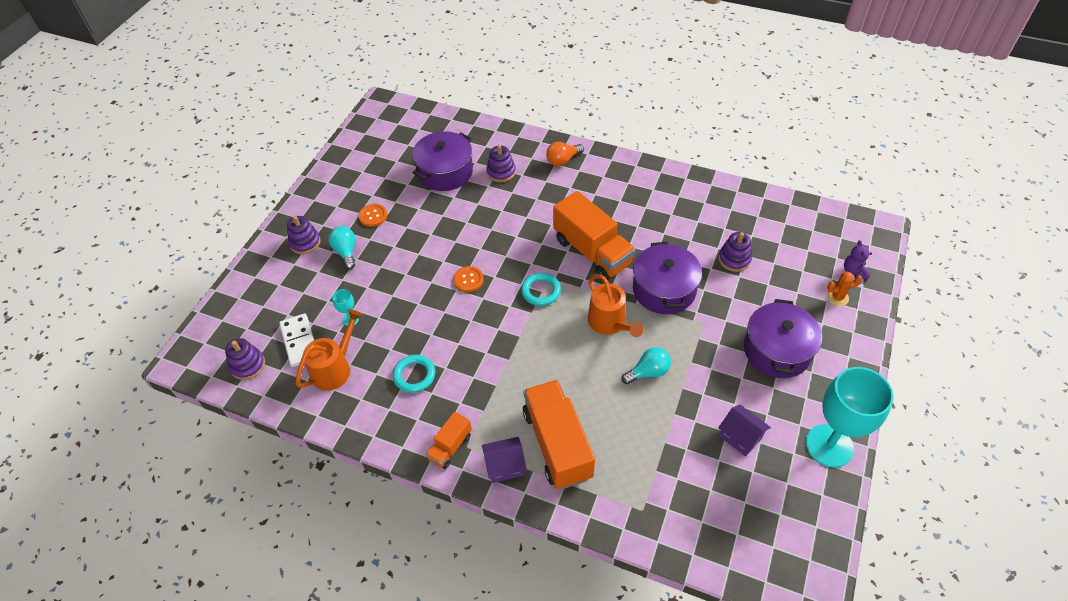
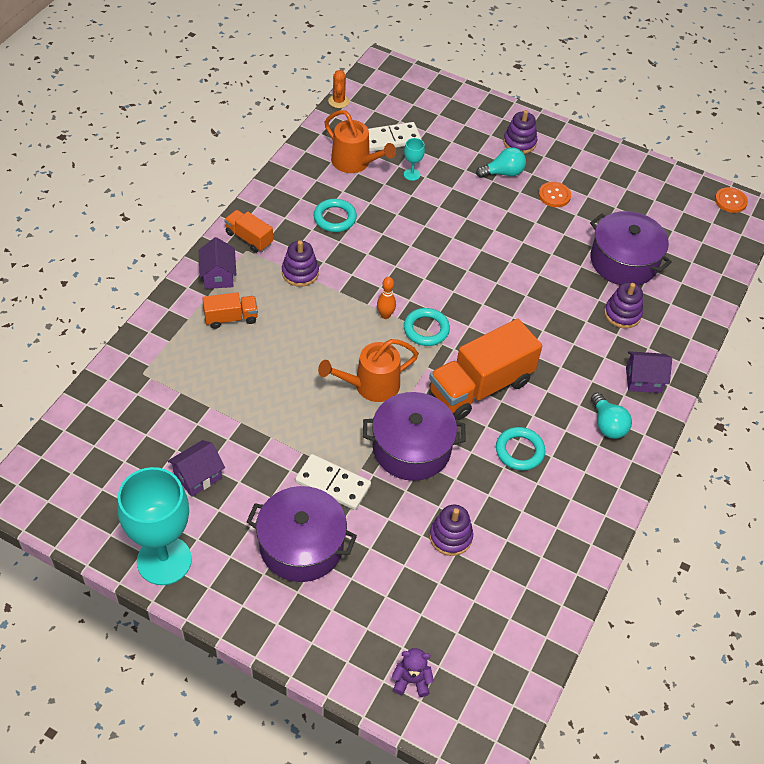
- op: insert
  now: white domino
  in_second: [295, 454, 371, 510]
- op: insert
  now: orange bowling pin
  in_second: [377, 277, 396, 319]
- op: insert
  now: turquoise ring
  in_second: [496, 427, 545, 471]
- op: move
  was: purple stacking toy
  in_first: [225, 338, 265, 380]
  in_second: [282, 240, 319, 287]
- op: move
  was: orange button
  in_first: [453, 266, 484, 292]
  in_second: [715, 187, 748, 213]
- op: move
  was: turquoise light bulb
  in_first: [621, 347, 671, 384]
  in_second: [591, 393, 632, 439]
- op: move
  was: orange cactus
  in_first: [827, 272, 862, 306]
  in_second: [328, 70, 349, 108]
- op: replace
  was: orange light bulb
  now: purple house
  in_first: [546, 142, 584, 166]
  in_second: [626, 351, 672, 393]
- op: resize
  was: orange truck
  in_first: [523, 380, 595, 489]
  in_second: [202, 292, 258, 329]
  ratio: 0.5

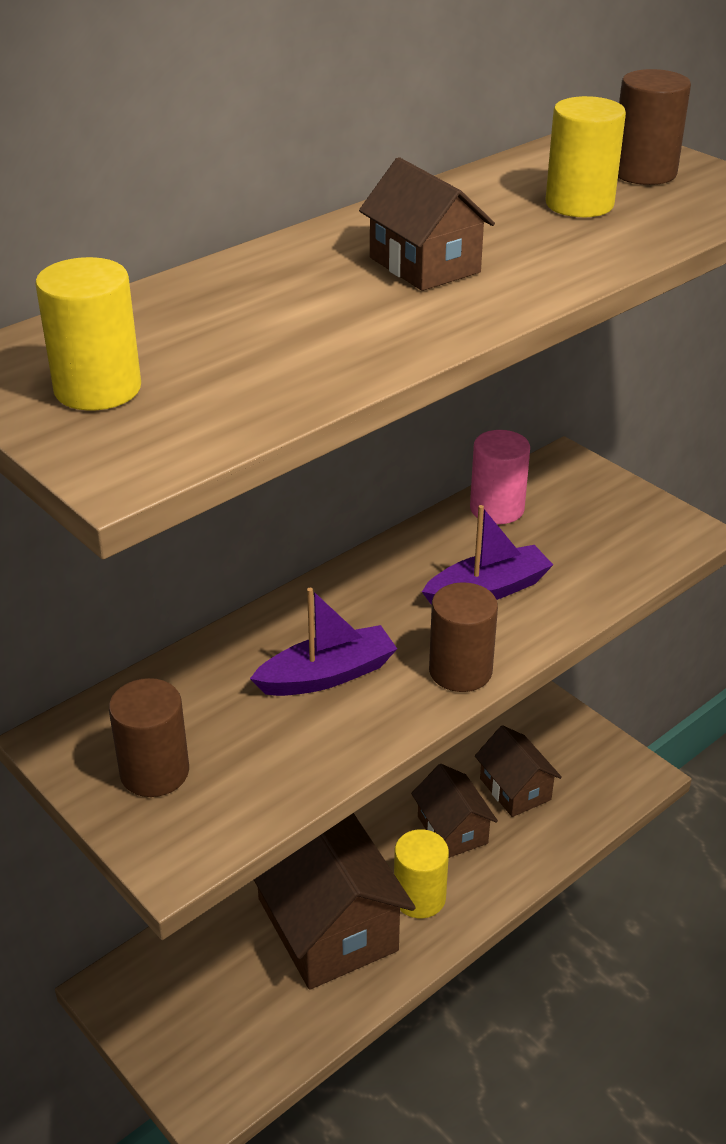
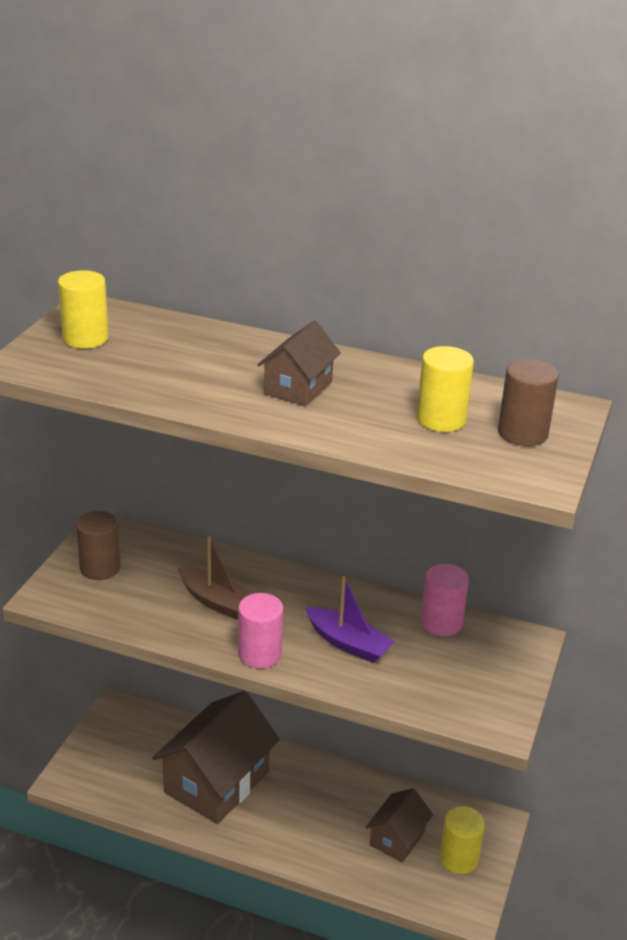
- op: delete
  was: brown house
  in_first: [411, 764, 498, 858]
- op: move
  was: yellow cylinder
  in_first: [394, 829, 449, 918]
  in_second: [440, 806, 485, 874]
- op: recolor
  was: purple boat
  now: brown boat
  in_first: [250, 588, 397, 696]
  in_second: [178, 536, 250, 620]
- op: recolor
  was: brown cylinder
  now: pink cylinder
  in_first: [429, 582, 498, 692]
  in_second: [238, 593, 283, 668]

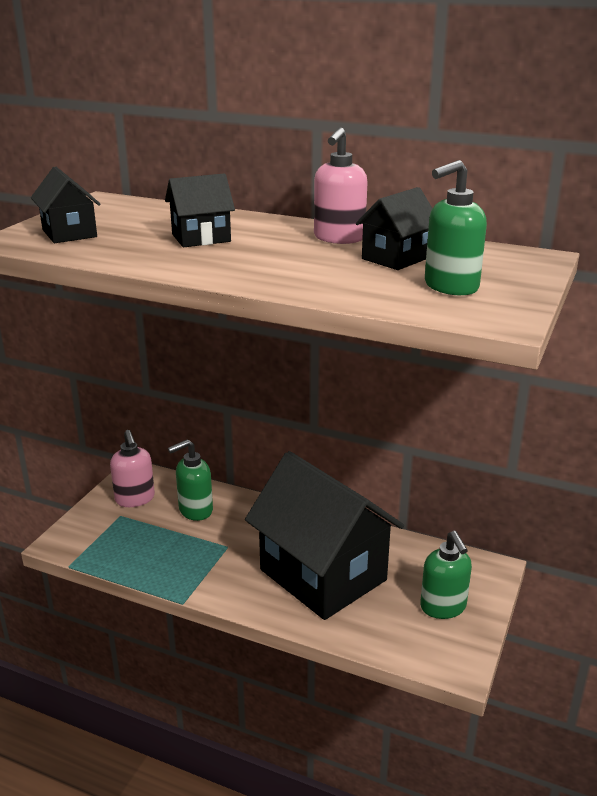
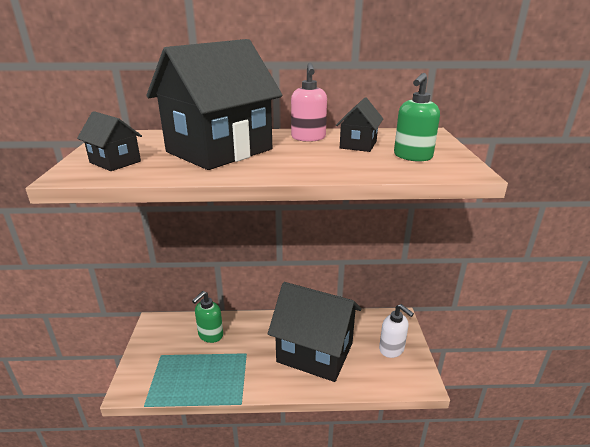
- op: delete
  was: pink soap dispenser
  in_first: [110, 430, 155, 507]
- op: recolor
  was: green soap dispenser
  now: white soap dispenser
  in_first: [420, 531, 472, 619]
  in_second: [379, 304, 414, 358]
- op: resize
  was: black house
  in_first: [165, 174, 235, 247]
  in_second: [146, 39, 282, 170]
  ratio: 2.25

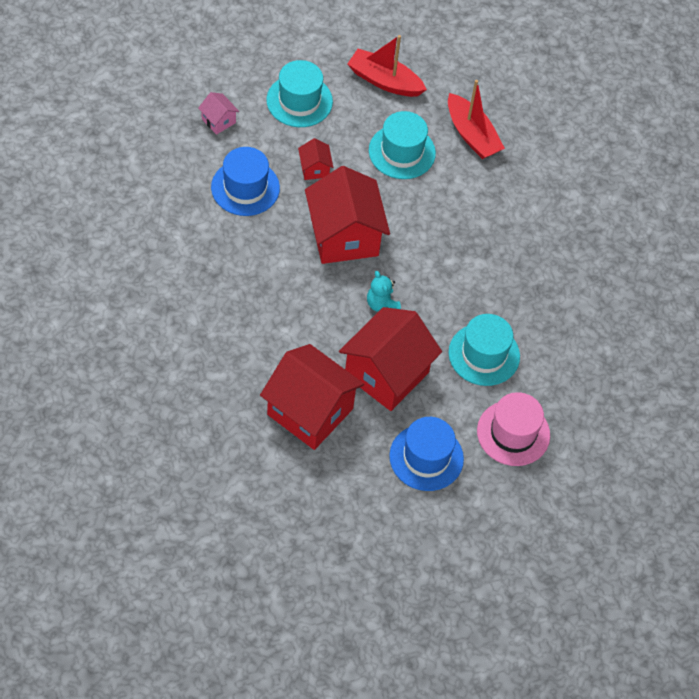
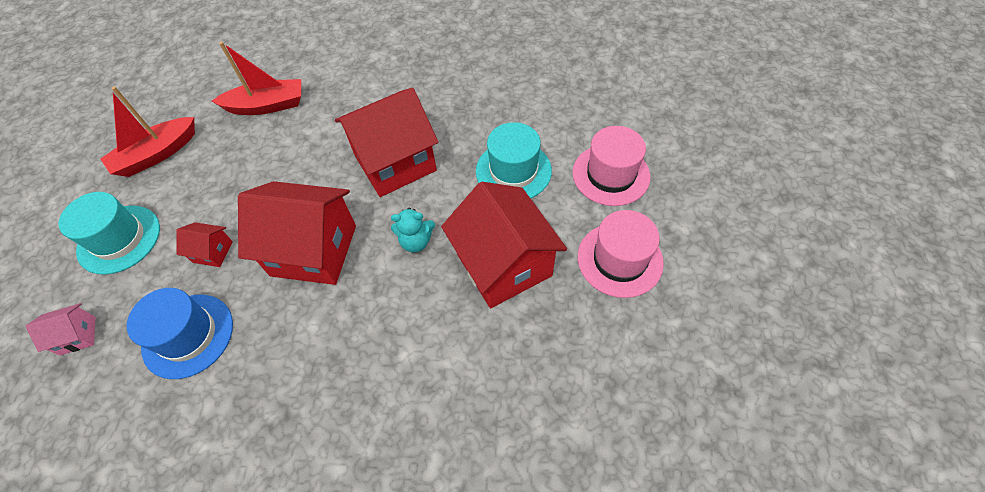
- op: delete
  was: turquoise hat
  in_first: [369, 111, 436, 179]
- op: move
  was: red house
  in_first: [260, 344, 364, 450]
  in_second: [335, 88, 438, 197]
- op: recolor
  was: blue hat
  now: pink hat
  in_first: [389, 417, 464, 491]
  in_second: [578, 210, 664, 298]

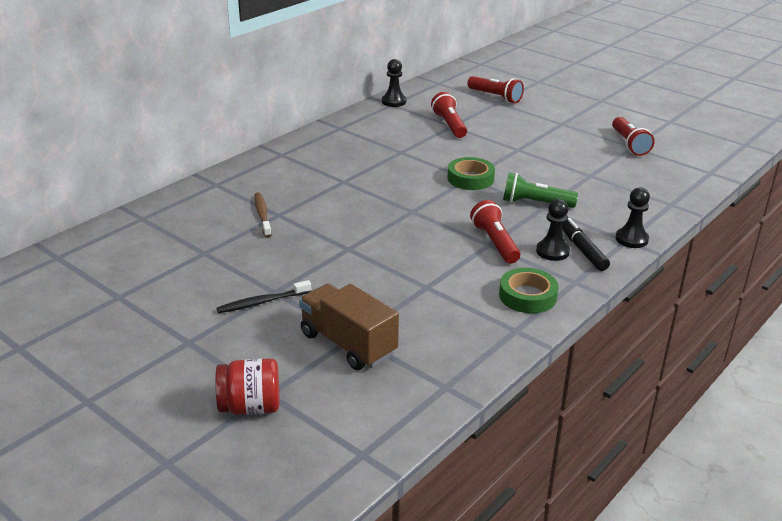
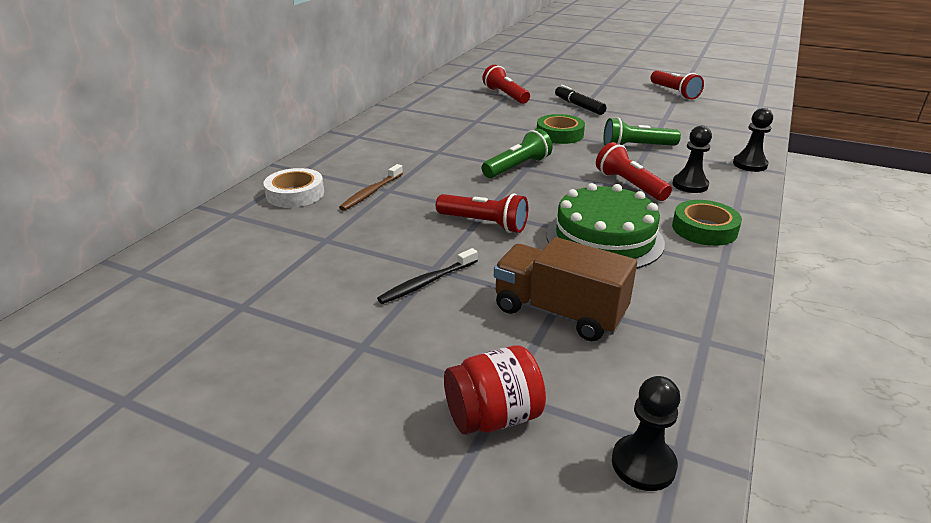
- op: insert
  now: white tape
  in_second: [263, 168, 324, 208]
- op: insert
  now: green flashlight
  in_second: [482, 129, 553, 178]
- op: insert
  now: green cake
  in_second: [546, 183, 665, 269]
- op: move
  was: black pawn
  in_first: [382, 59, 406, 107]
  in_second: [612, 376, 680, 491]
- op: move
  was: red flashlight
  in_first: [467, 76, 524, 103]
  in_second: [436, 193, 528, 233]
- op: move
  was: black marker
  in_first: [562, 218, 610, 271]
  in_second: [555, 85, 606, 115]
- op: rotate
  was: brown toothbrush
  in_first: [254, 192, 271, 237]
  in_second: [339, 164, 403, 211]
  clockwise: -120

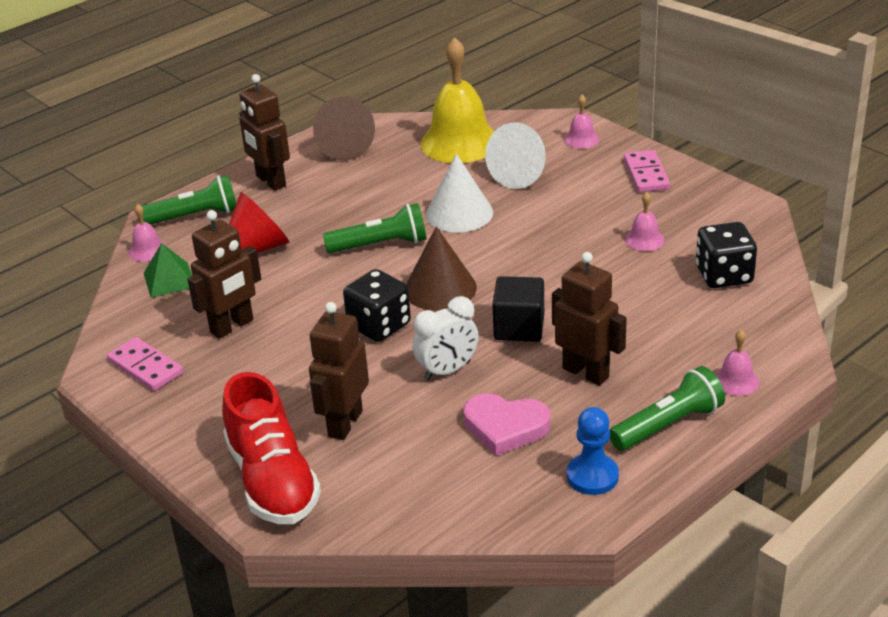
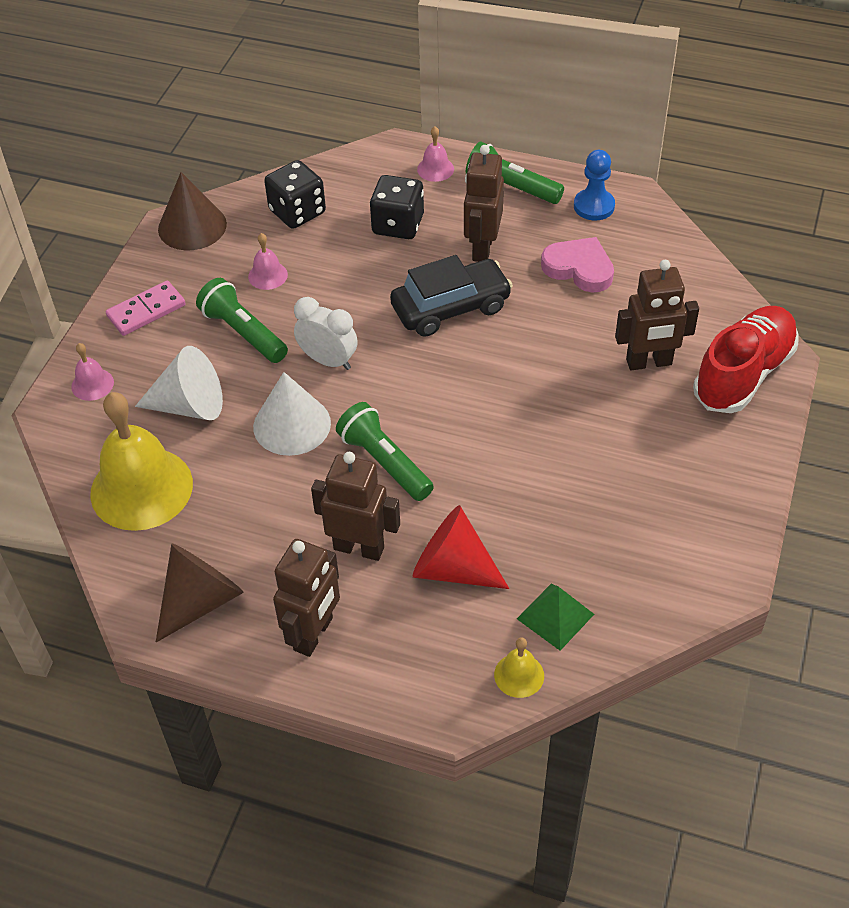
- op: delete
  was: pink domino
  in_first: [107, 337, 183, 391]
- op: move
  was: green flashlight
  in_first: [142, 175, 236, 225]
  in_second: [196, 278, 288, 363]
- op: move
  was: brown robot
  in_first: [187, 210, 261, 339]
  in_second: [311, 452, 400, 561]
- op: move
  was: black dice
  in_first: [343, 269, 411, 342]
  in_second: [370, 175, 424, 239]
- op: move
  was: brown cone
  in_first: [406, 226, 477, 311]
  in_second: [158, 172, 227, 251]
- op: move
  was: white clock
  in_first: [413, 296, 479, 380]
  in_second: [294, 297, 358, 370]
- op: replace
  was: black cube
  now: black car
  in_first: [492, 276, 544, 342]
  in_second: [390, 255, 513, 337]
- op: recolor
  was: pink bell
  now: yellow bell
  in_first: [129, 204, 167, 262]
  in_second: [494, 637, 544, 698]
- op: rotate
  was: pink heart
  in_first: [463, 393, 550, 456]
  in_second: [541, 237, 614, 293]
  clockwise: -45

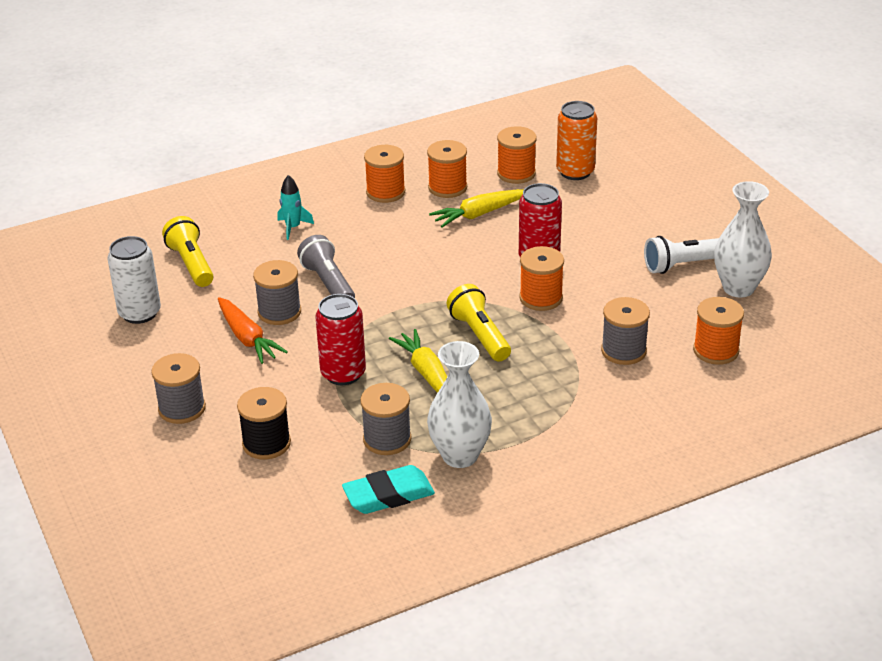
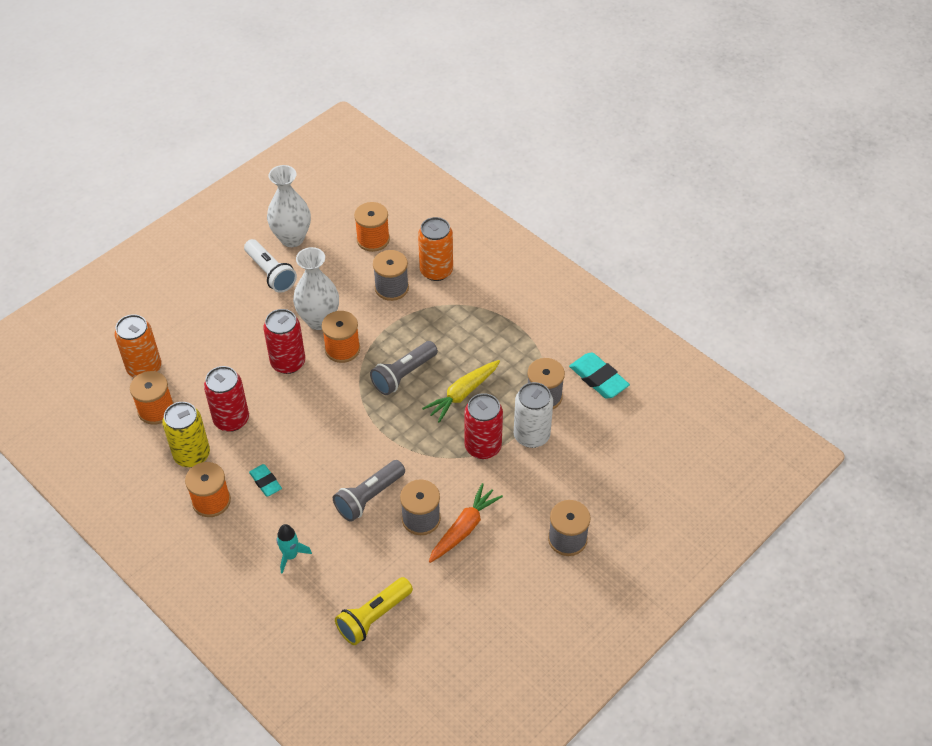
- op: delete
  was: black spool
  in_first: [237, 387, 291, 459]
- op: insert
  now: turquoise eraser
  in_second: [249, 464, 282, 496]
- op: insert
  now: orange can
  in_second: [418, 217, 453, 281]
- op: move
  was: white can
  in_first: [107, 236, 161, 324]
  in_second: [514, 382, 553, 448]
- op: move
  was: white vase
  in_first: [427, 341, 492, 468]
  in_second: [293, 247, 339, 330]
- op: replace
  was: orange spool
  now: yellow can
  in_first: [427, 140, 467, 198]
  in_second: [162, 402, 210, 467]
- op: replace
  was: yellow carrot
  now: red can
  in_first: [429, 189, 523, 228]
  in_second: [204, 366, 249, 432]
- op: recolor
  was: yellow flashlight
  now: grey flashlight
  in_first: [447, 284, 511, 361]
  in_second: [370, 341, 438, 395]

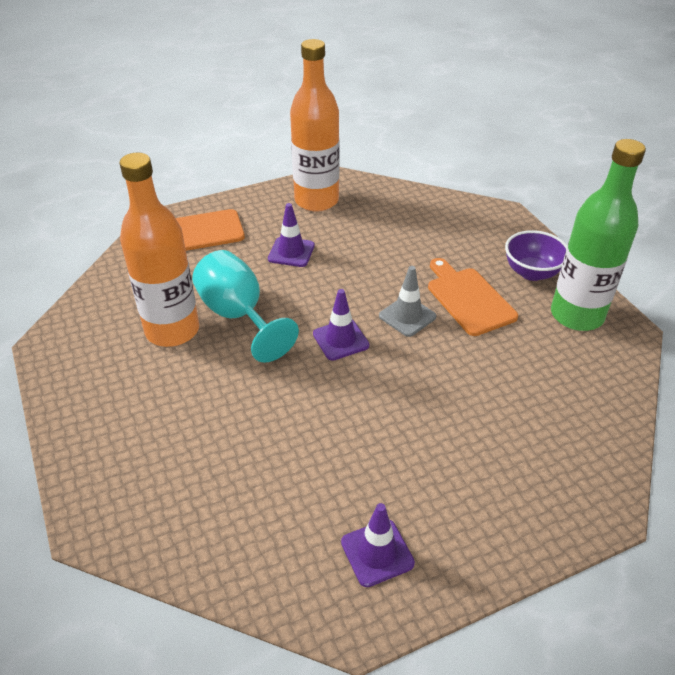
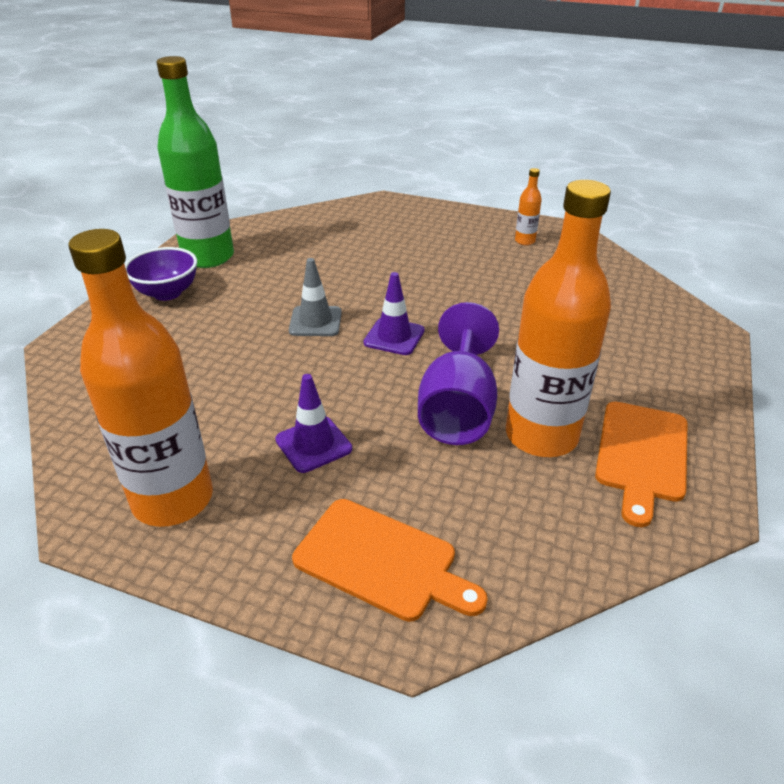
- op: move
  was: orange cutting board
  in_first: [428, 258, 518, 336]
  in_second: [595, 402, 688, 527]
- op: replace
  was: purple traffic cone
  now: orange bottle
  in_first: [341, 503, 415, 587]
  in_second: [515, 168, 542, 245]
- op: recolor
  was: turquoise goblet
  now: purple goblet
  in_first: [192, 250, 299, 363]
  in_second: [418, 302, 499, 445]

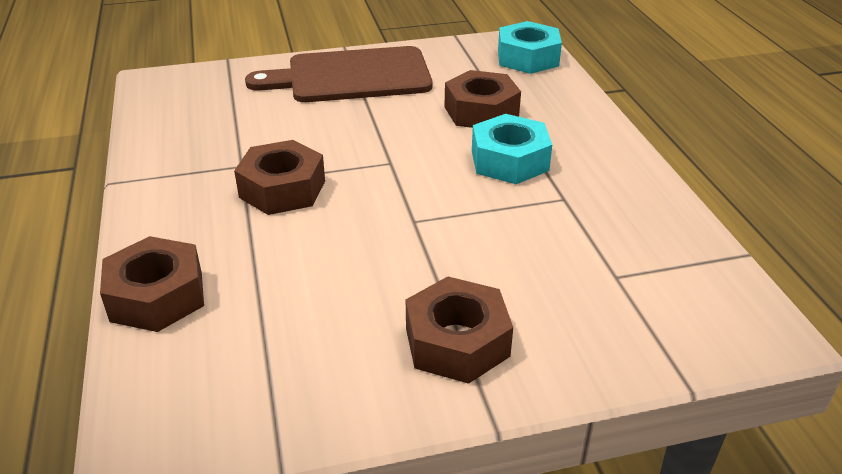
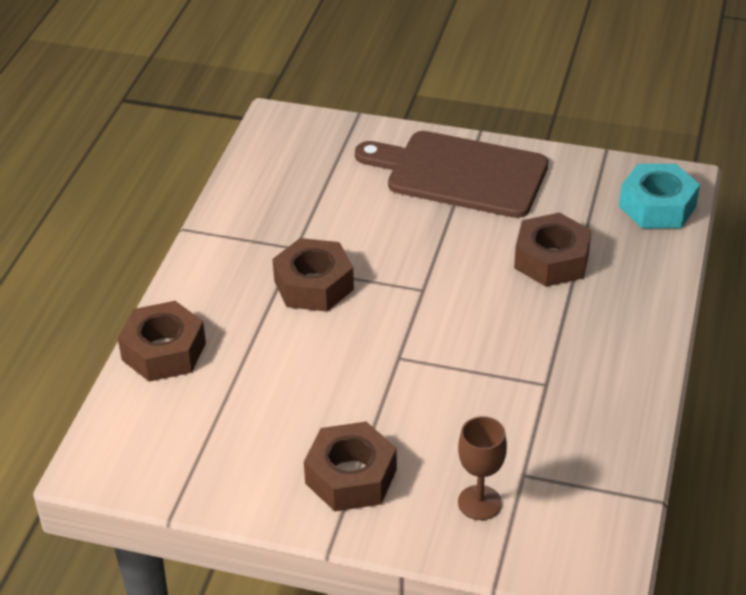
- op: delete
  was: turquoise nut
  in_first: [472, 114, 552, 184]
- op: insert
  now: brown goblet
  in_second: [458, 416, 507, 520]

